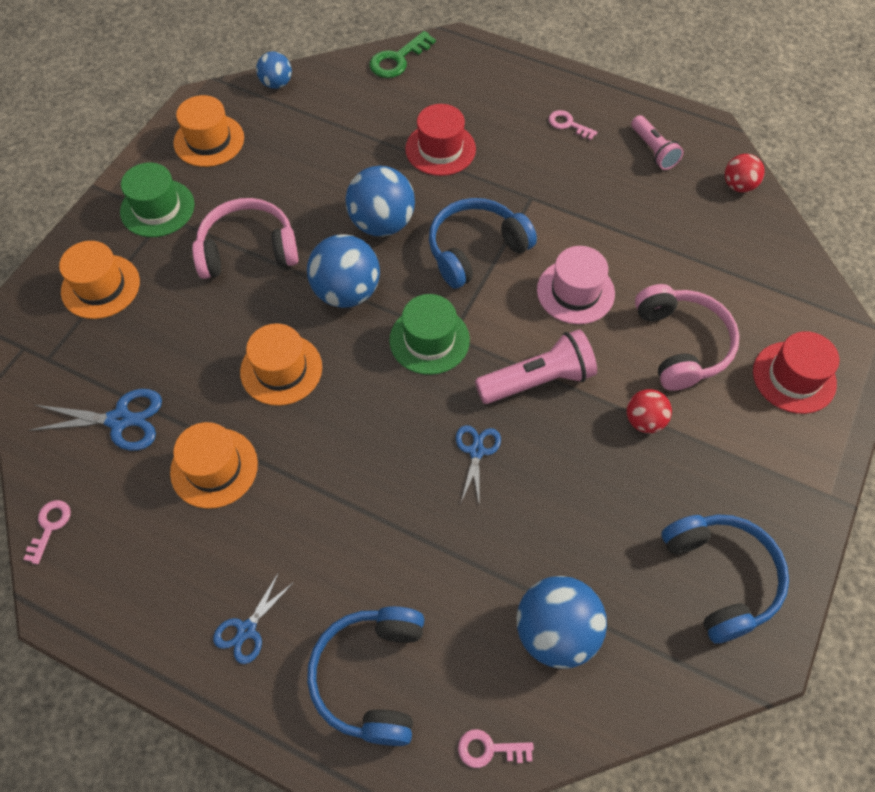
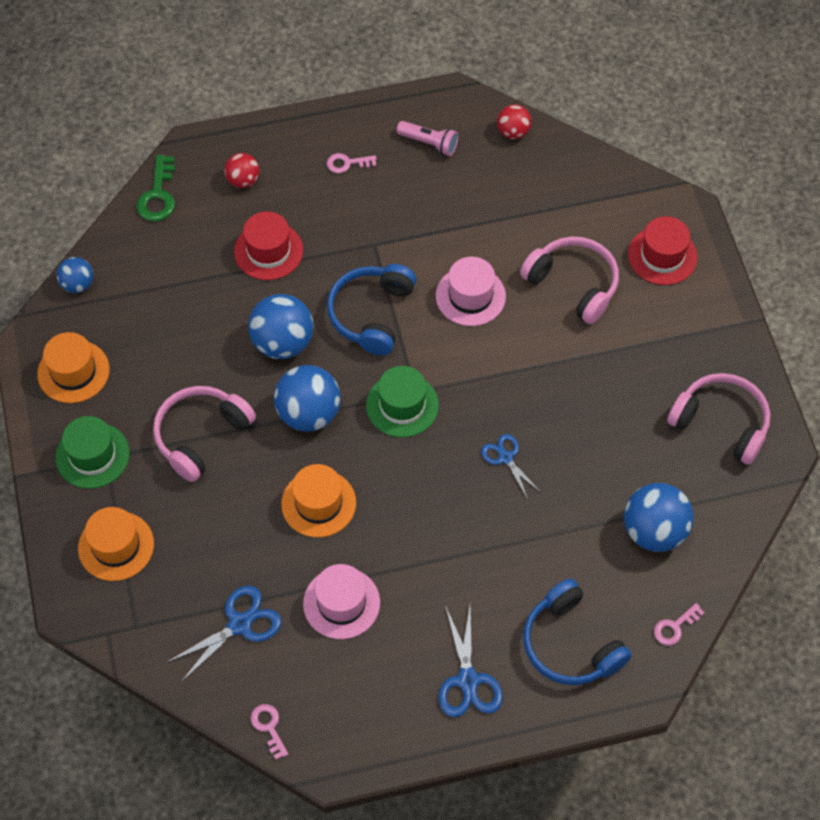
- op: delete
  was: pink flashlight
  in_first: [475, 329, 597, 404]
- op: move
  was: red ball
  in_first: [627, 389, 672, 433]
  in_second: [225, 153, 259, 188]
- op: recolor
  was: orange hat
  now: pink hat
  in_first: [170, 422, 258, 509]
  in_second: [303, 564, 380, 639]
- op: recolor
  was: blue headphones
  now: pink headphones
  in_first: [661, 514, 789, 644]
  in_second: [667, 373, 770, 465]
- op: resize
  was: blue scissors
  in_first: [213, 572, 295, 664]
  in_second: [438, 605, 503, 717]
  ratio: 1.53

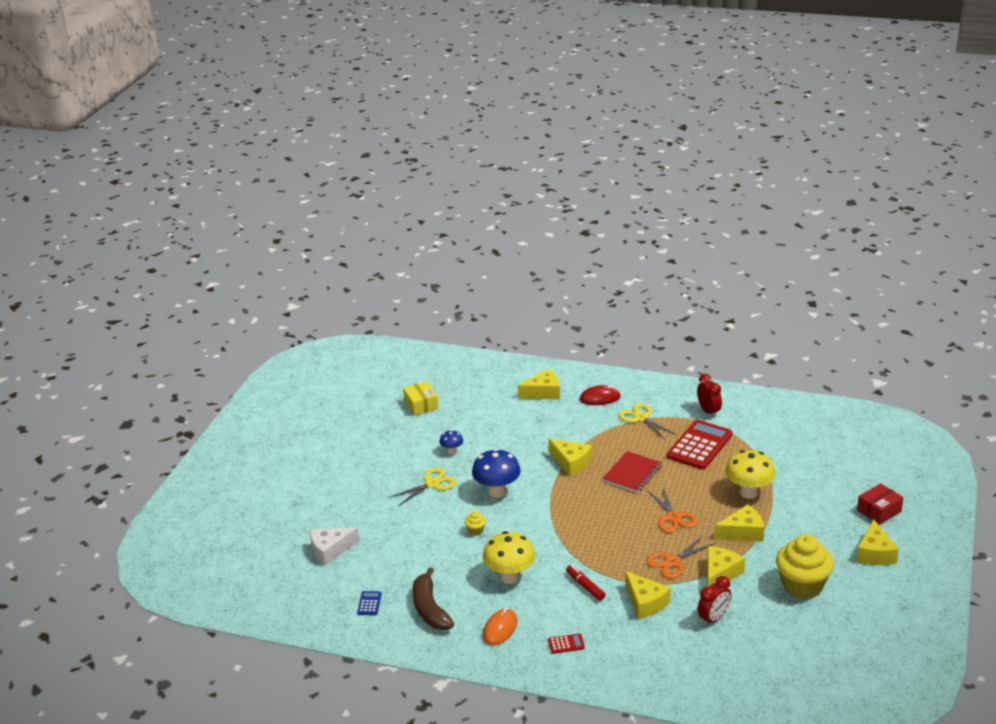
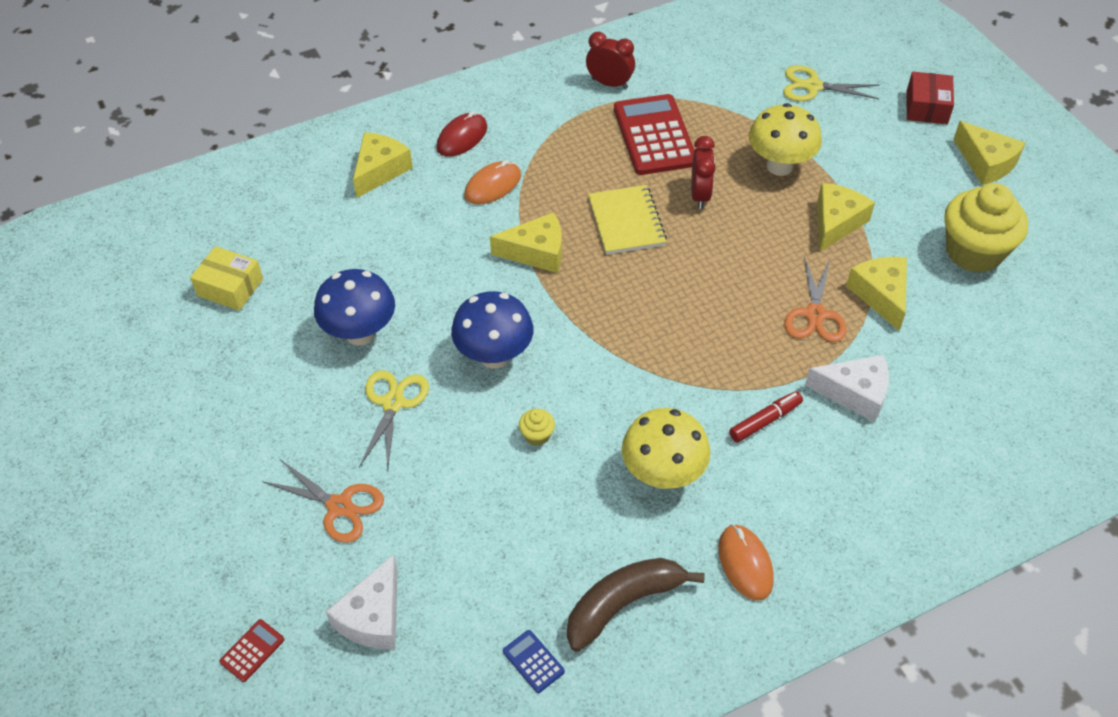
- op: insert
  now: orange mouse
  in_second: [464, 160, 521, 205]
- op: move
  was: red calculator
  in_first: [548, 634, 585, 654]
  in_second: [219, 619, 284, 682]
- op: move
  was: yellow scissors
  in_first: [619, 403, 677, 440]
  in_second: [783, 65, 879, 101]
- op: move
  was: orange scissors
  in_first: [647, 488, 697, 533]
  in_second: [262, 459, 384, 543]
- op: move
  was: red clock
  in_first: [697, 576, 732, 626]
  in_second: [691, 136, 716, 209]
- op: recolor
  was: red notebook
  now: yellow notebook
  in_first: [602, 451, 662, 493]
  in_second: [588, 185, 667, 255]
- op: recolor
  was: yellow cheese
  now: white cheese
  in_first: [625, 571, 671, 619]
  in_second: [805, 355, 889, 422]
- op: rotate
  was: brown banana
  in_first: [413, 567, 454, 630]
  in_second: [567, 558, 705, 652]
  clockwise: 120
- op: rotate
  was: red marker
  in_first: [566, 565, 605, 601]
  in_second: [729, 391, 803, 442]
  clockwise: 135
- op: resize
  was: blue mushroom
  in_first: [439, 430, 463, 454]
  in_second: [314, 269, 395, 345]
  ratio: 1.94

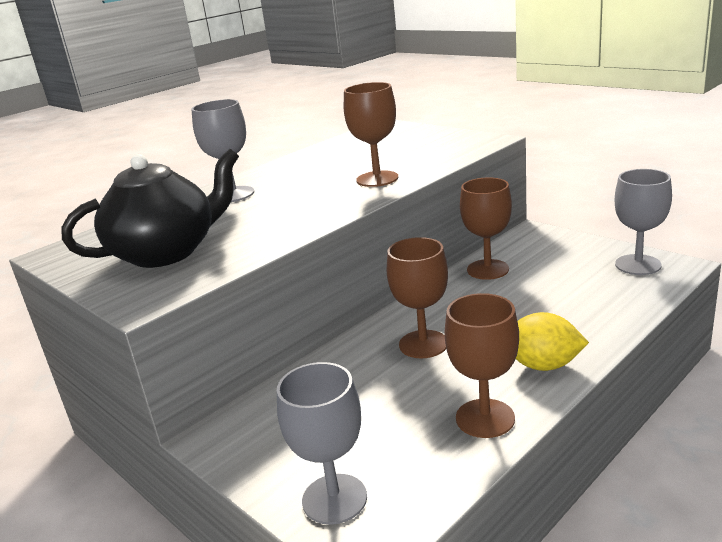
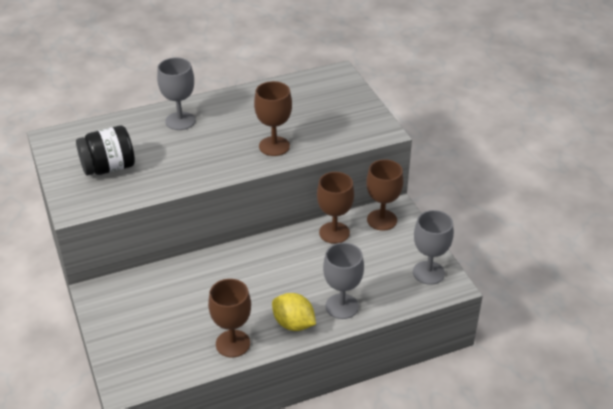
- op: move
  was: grey goblet
  in_first: [277, 362, 367, 525]
  in_second: [323, 242, 364, 319]
- op: move
  was: brown goblet
  in_first: [387, 237, 448, 358]
  in_second: [366, 160, 403, 231]
- op: replace
  was: black teapot
  now: black jar
  in_first: [62, 149, 239, 268]
  in_second: [76, 126, 135, 176]

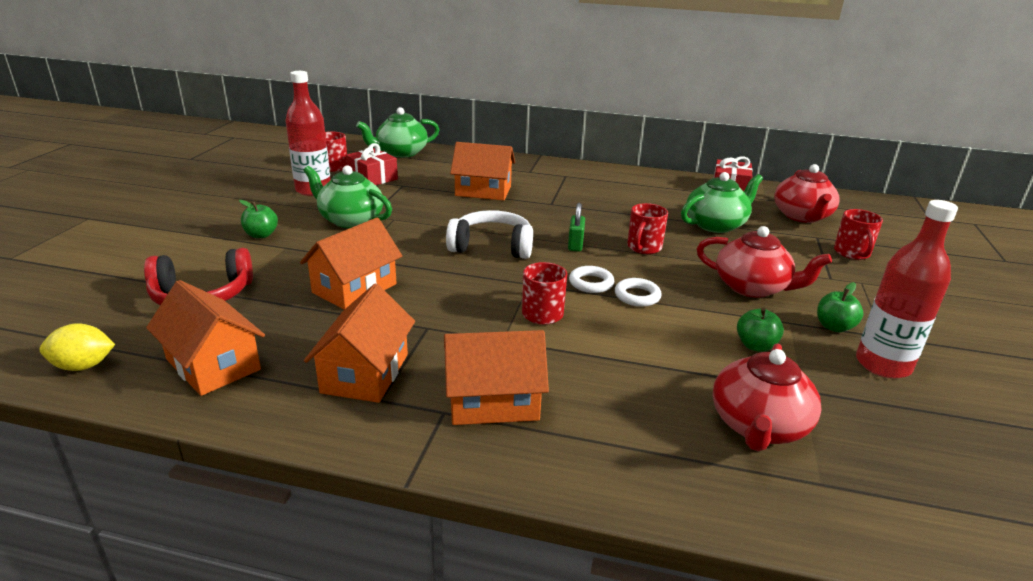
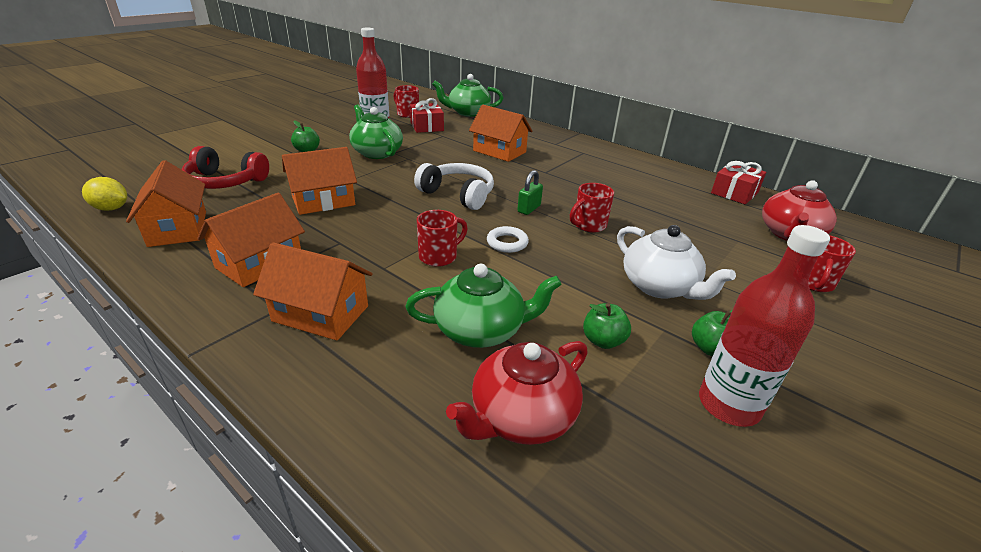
- op: delete
  was: white ring
  in_first: [615, 278, 662, 307]
- op: move
  was: green teapot
  in_first: [681, 172, 763, 233]
  in_second: [406, 264, 562, 348]
- op: recolor
  was: red teapot
  now: white teapot
  in_first: [697, 226, 832, 298]
  in_second: [617, 225, 736, 300]

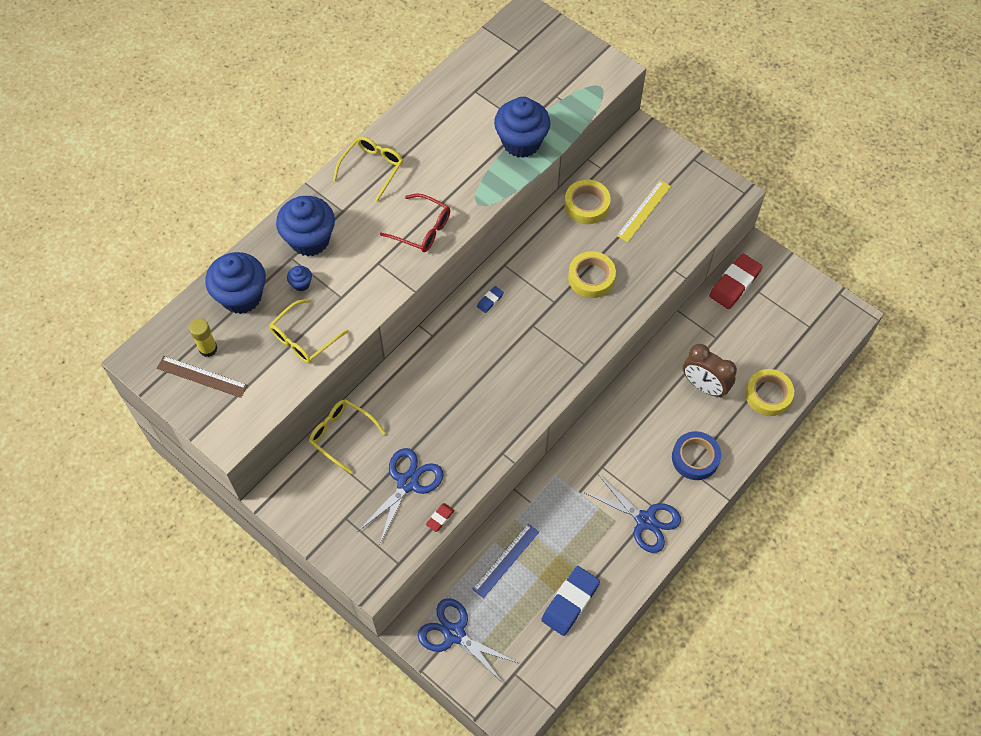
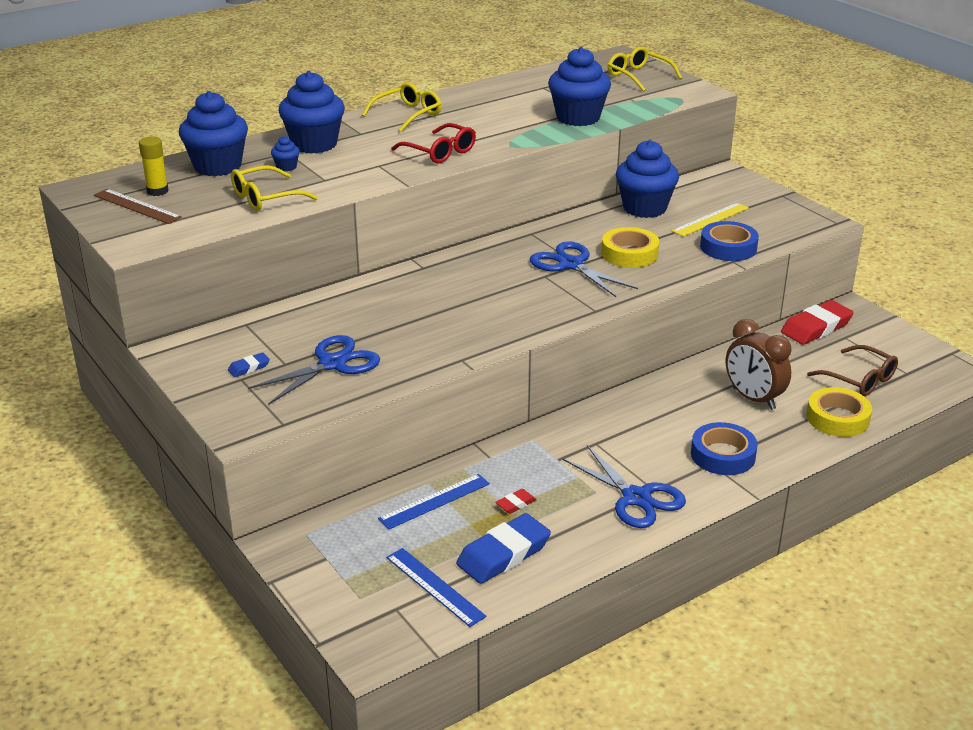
- op: insert
  now: blue ruler
  in_second: [386, 548, 487, 627]
- op: insert
  now: blue tape
  in_second: [700, 221, 759, 261]
- op: insert
  now: brown glasses
  in_second: [807, 345, 898, 396]
- op: move
  was: yellow glasses
  in_first: [309, 399, 386, 474]
  in_second: [608, 46, 682, 92]
- op: move
  was: blue scissors
  in_first: [418, 598, 518, 684]
  in_second: [530, 241, 638, 297]
- op: move
  was: red eraser
  in_first: [426, 503, 454, 532]
  in_second: [495, 489, 537, 514]
- op: move
  was: blue eraser
  in_first: [477, 286, 504, 313]
  in_second: [228, 352, 270, 377]
- op: replace
  was: yellow tape
  now: blue cupcake
  in_first: [565, 179, 611, 224]
  in_second: [616, 140, 679, 218]

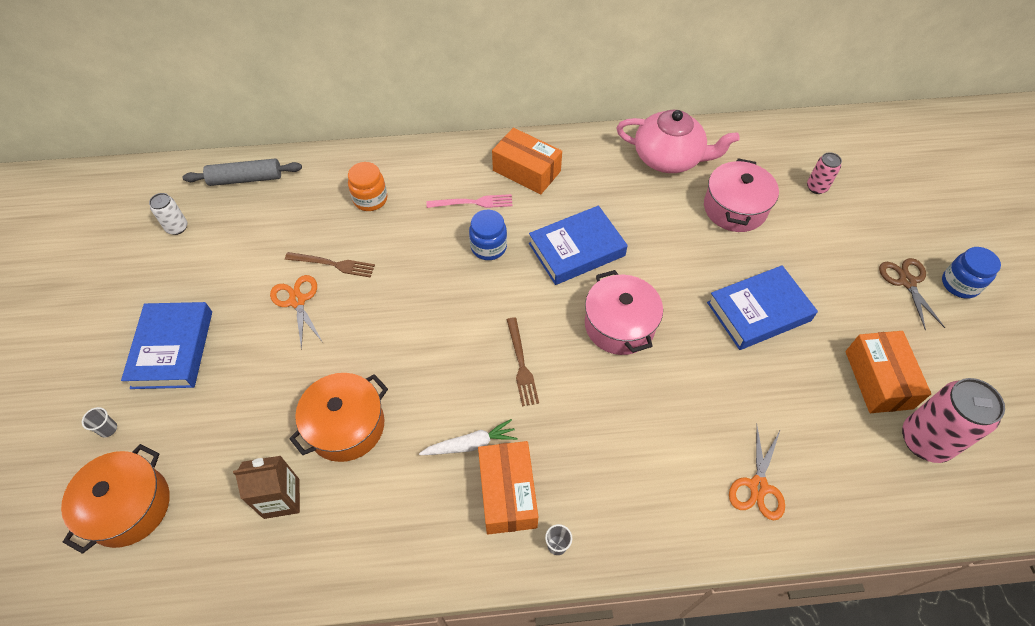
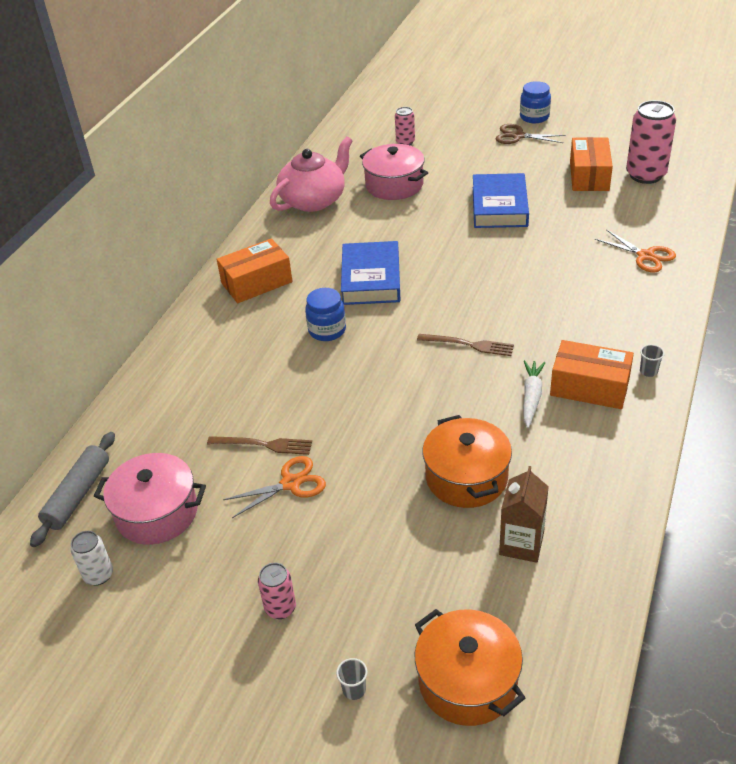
- op: delete
  was: orange jar
  in_first: [348, 162, 387, 211]
- op: delete
  was: pink fork
  in_first: [427, 194, 513, 208]
- op: move
  was: pink pot
  in_first: [585, 270, 663, 355]
  in_second: [94, 453, 206, 545]
- op: replace
  was: blue book
  now: pink can
  in_first: [121, 302, 212, 389]
  in_second: [258, 563, 296, 619]
- op: rotate
  was: orange scissors
  in_first: [270, 275, 322, 350]
  in_second: [223, 456, 326, 518]
  clockwise: 150
- op: rotate
  was: brown fork
  in_first: [285, 252, 375, 277]
  in_second: [207, 436, 312, 455]
  clockwise: 60
- op: rotate
  was: orange box
  in_first: [845, 331, 931, 413]
  in_second: [570, 137, 613, 191]
  clockwise: 75

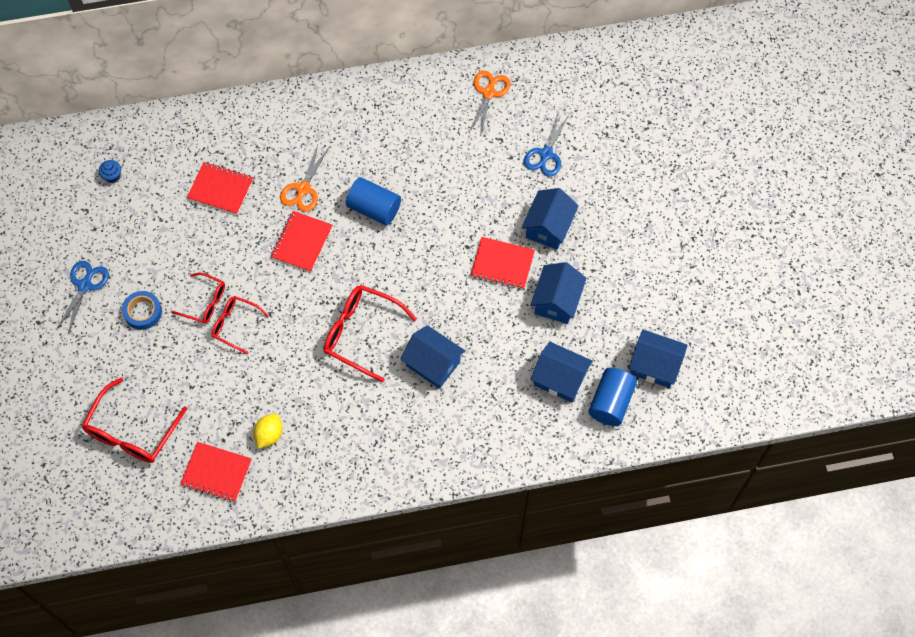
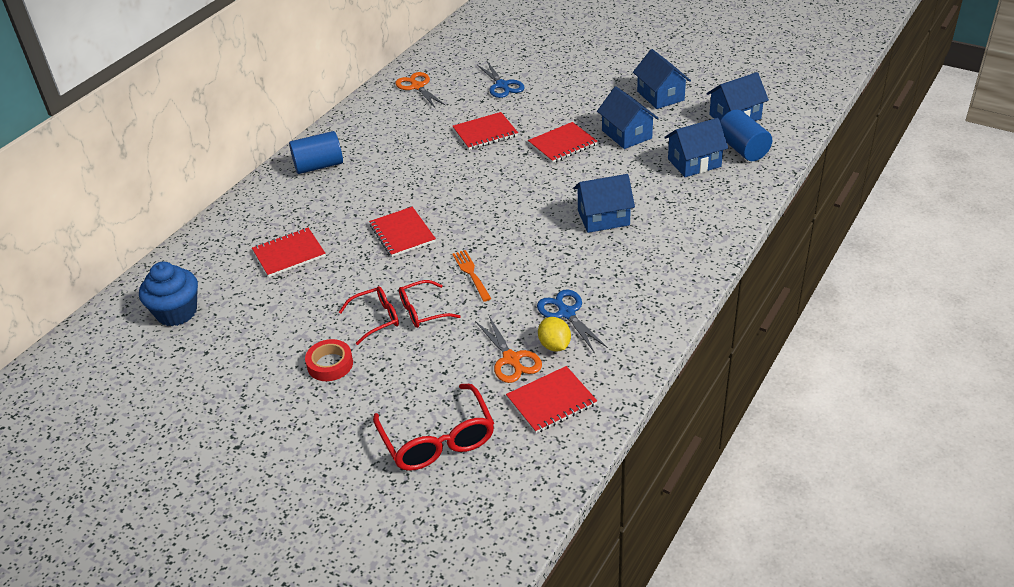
- op: delete
  was: red glasses
  in_first: [324, 285, 417, 382]
- op: insert
  now: orange fork
  in_second: [452, 250, 491, 302]
- op: insert
  now: red notebook
  in_second: [453, 112, 518, 150]
- op: move
  was: blue scissors
  in_first: [56, 261, 109, 333]
  in_second: [537, 289, 608, 353]
- op: move
  was: orange scissors
  in_first: [280, 145, 329, 212]
  in_second: [475, 316, 542, 383]
- op: move
  was: blue cylinder
  in_first: [346, 177, 401, 225]
  in_second: [289, 131, 343, 174]
- op: move
  was: blue house
  in_first: [521, 188, 579, 250]
  in_second: [633, 49, 691, 109]
- op: recolor
  was: blue tape
  now: red tape
  in_first: [122, 291, 162, 330]
  in_second: [305, 339, 353, 381]
- op: resize
  was: blue cupcake
  in_first: [99, 160, 121, 183]
  in_second: [139, 262, 198, 326]
  ratio: 2.14

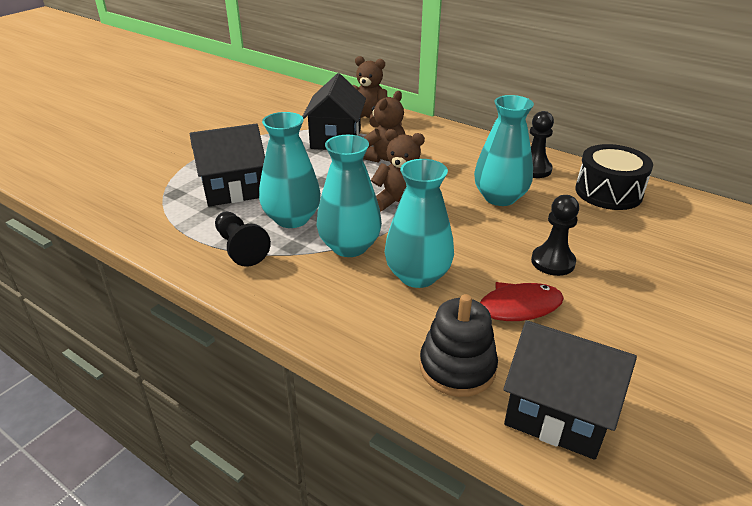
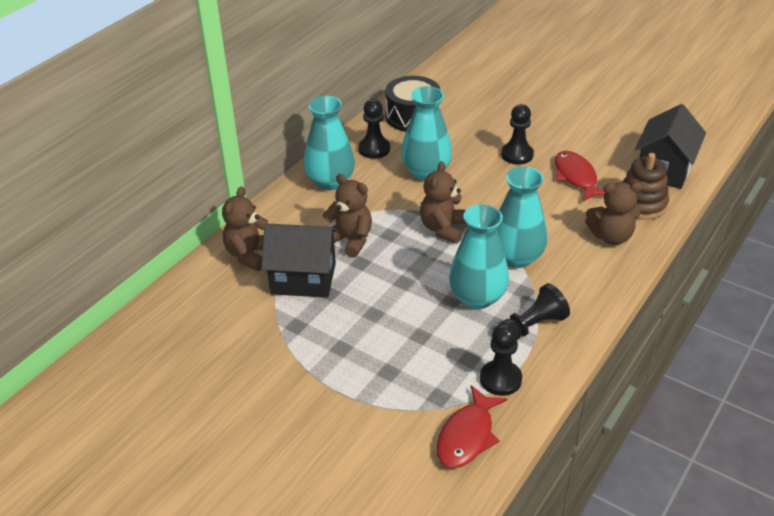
- op: delete
  was: black house
  in_first: [190, 123, 265, 207]
- op: insert
  now: red fish
  in_second: [437, 385, 507, 468]
- op: insert
  now: black pawn
  in_second: [480, 323, 522, 396]
- op: insert
  now: brown teddy bear
  in_second: [585, 182, 643, 245]
- op: move
  was: turquoise vase
  in_first: [385, 159, 454, 288]
  in_second: [303, 96, 355, 190]
- op: recolor
  was: black stacking toy
  now: brown stacking toy
  in_first: [419, 294, 498, 397]
  in_second: [623, 153, 669, 220]

